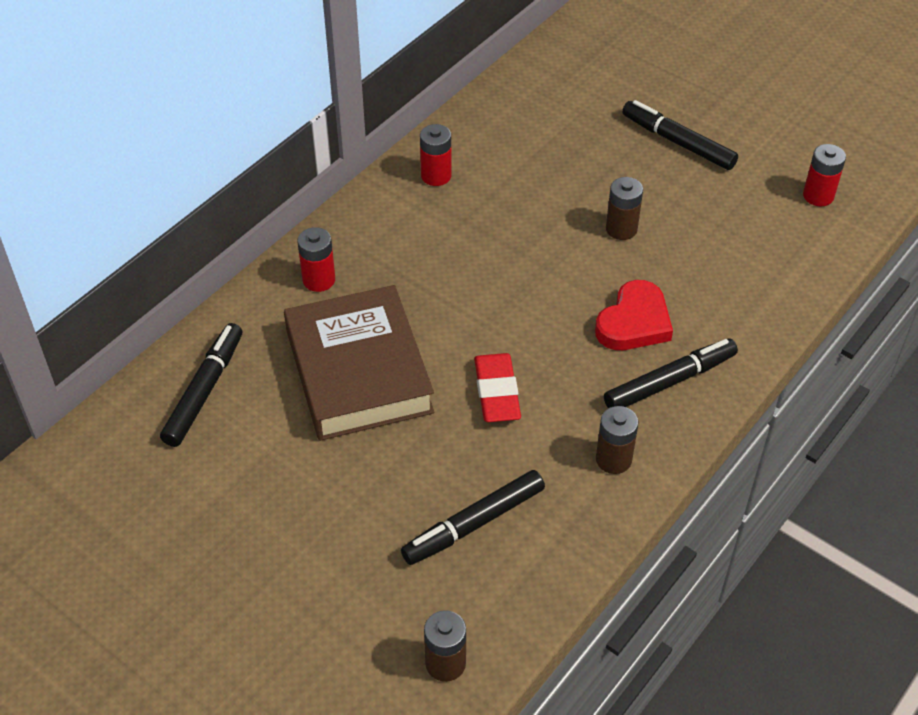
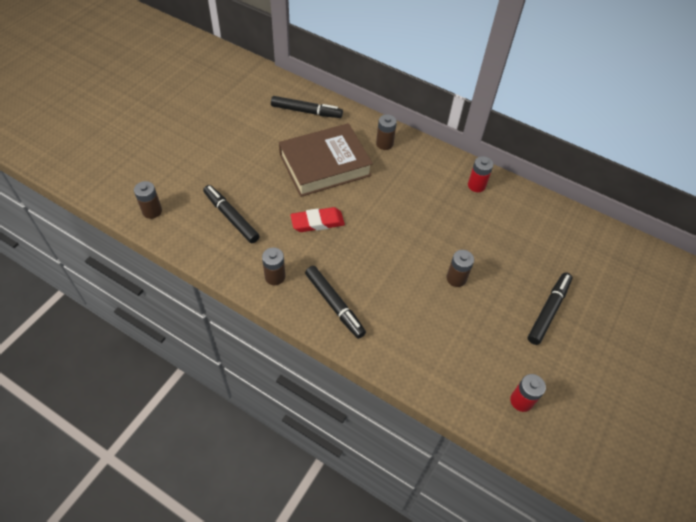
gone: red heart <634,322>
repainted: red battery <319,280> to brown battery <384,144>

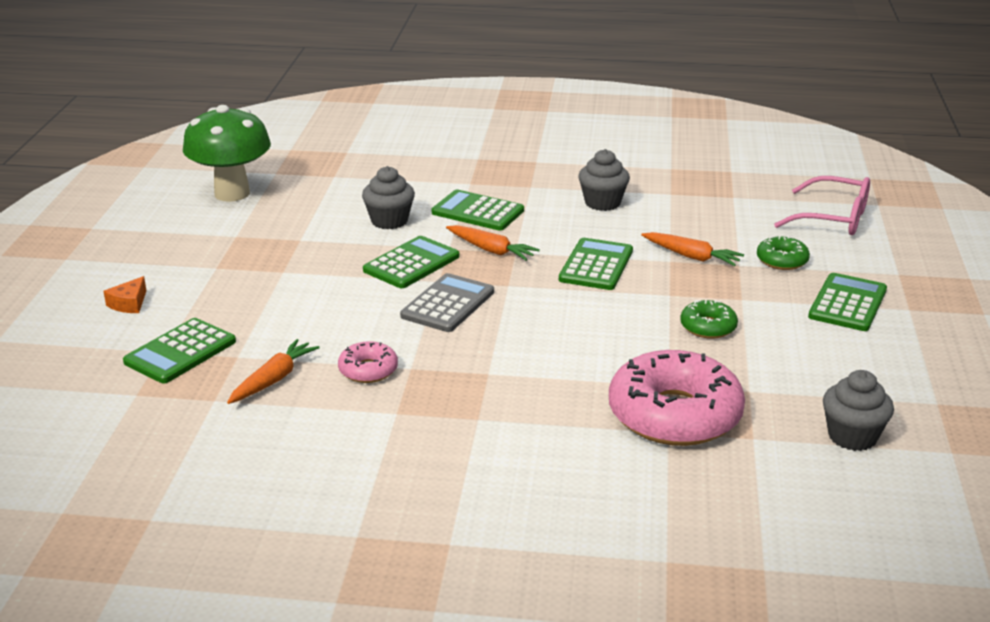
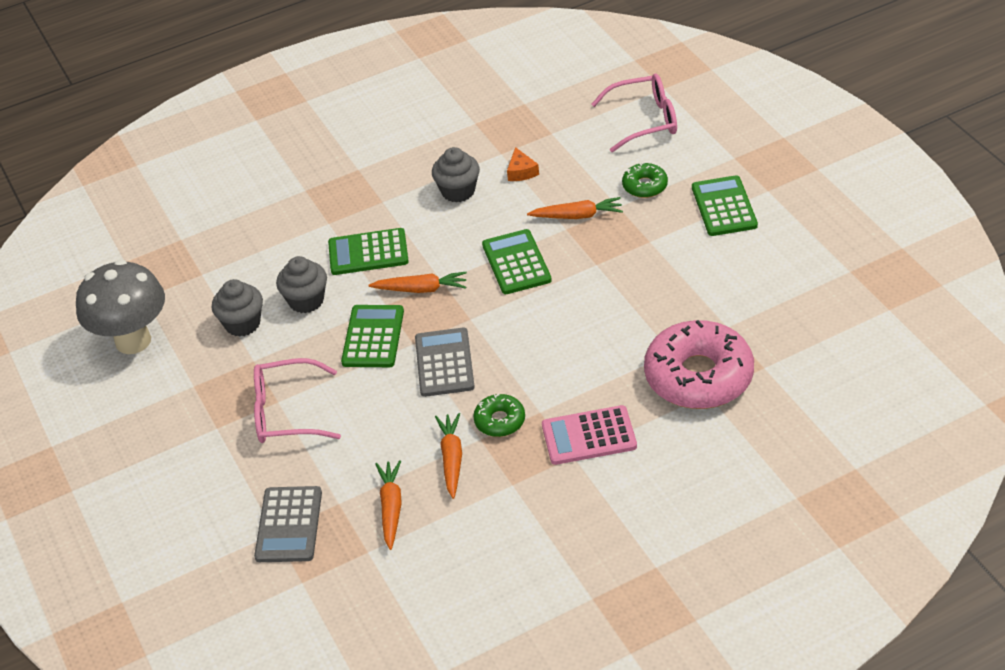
new: pink glasses <286,413>; pink calculator <589,436>
shifted: orange cheese <129,304> to <521,172>; green donut <708,327> to <500,421>; grey cupcake <852,436> to <242,324>
swapped: pink donut <368,370> to orange carrot <451,459>
repainted: green calculator <180,352> to grey calculator <289,525>; green mushroom <232,193> to grey mushroom <133,341>

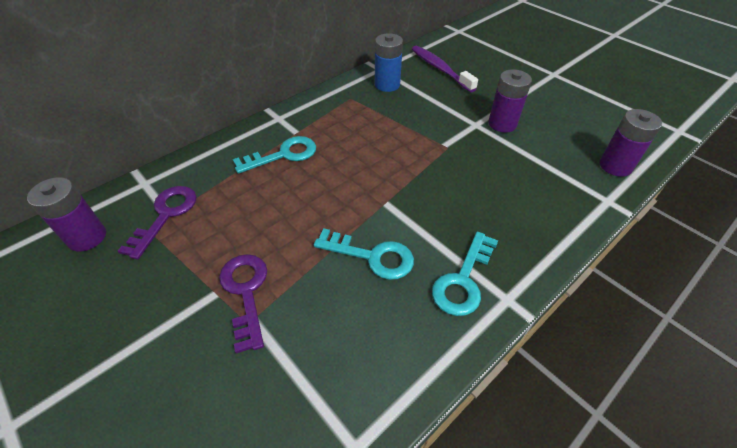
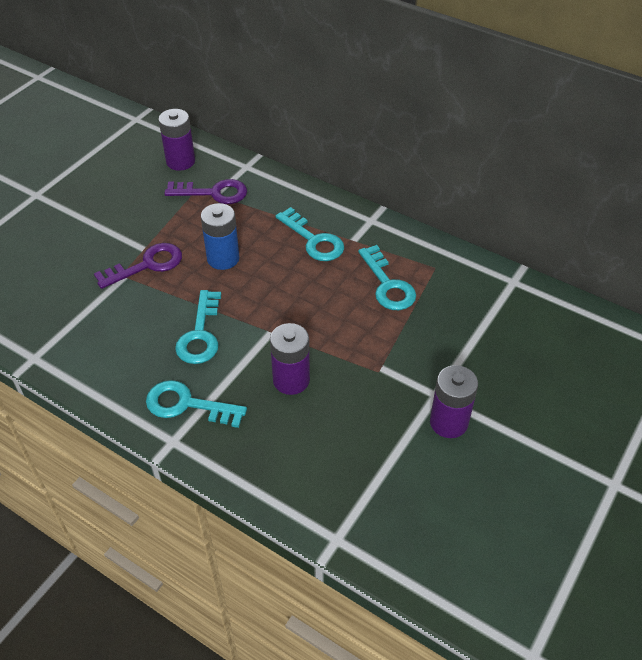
gone: purple toothbrush <440,69>
new: turquoise key <388,285>
shifted: blue battery <387,85> to <223,258>; purple battery <615,166> to <291,380>

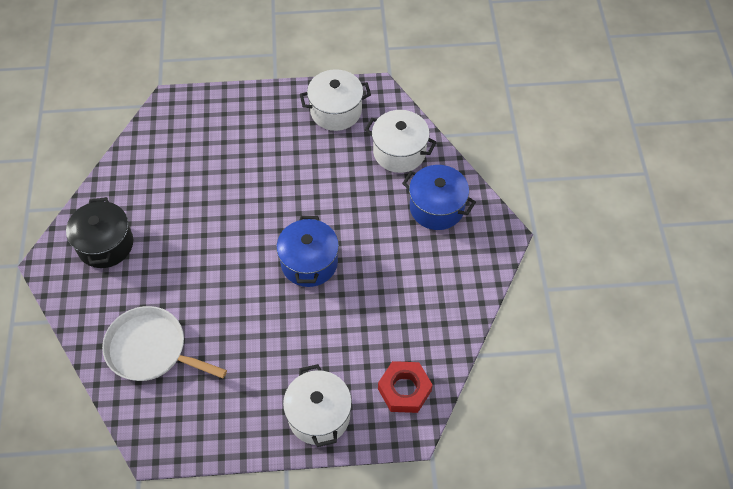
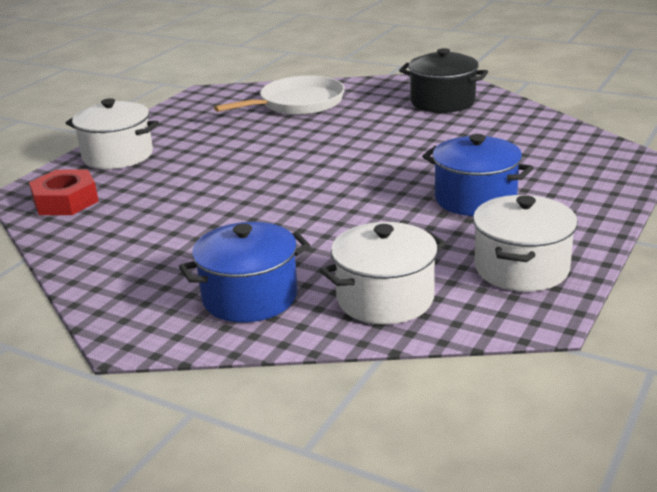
shifted: blue pot <309,263> to <475,199>

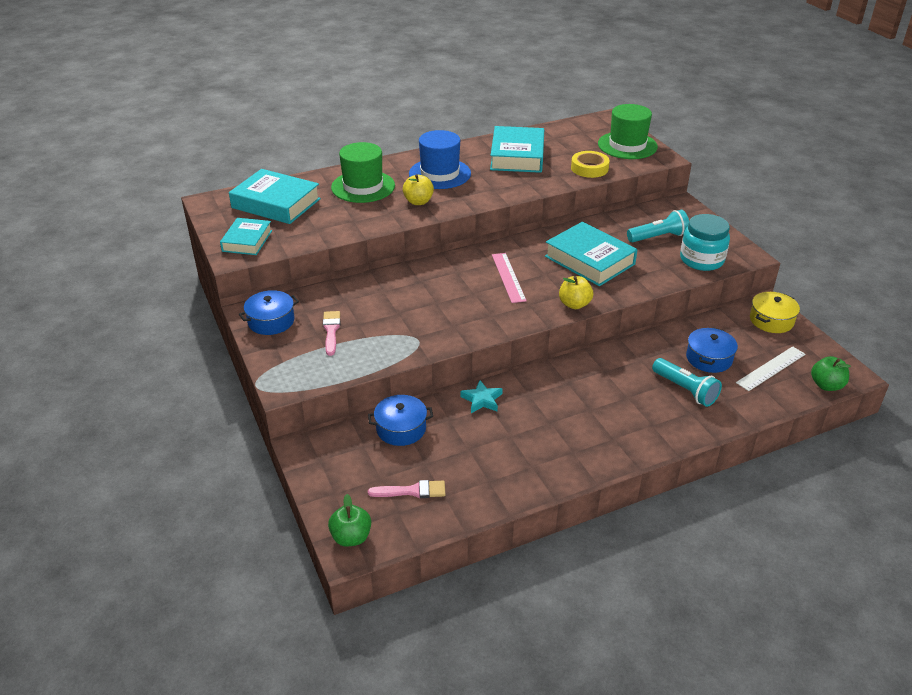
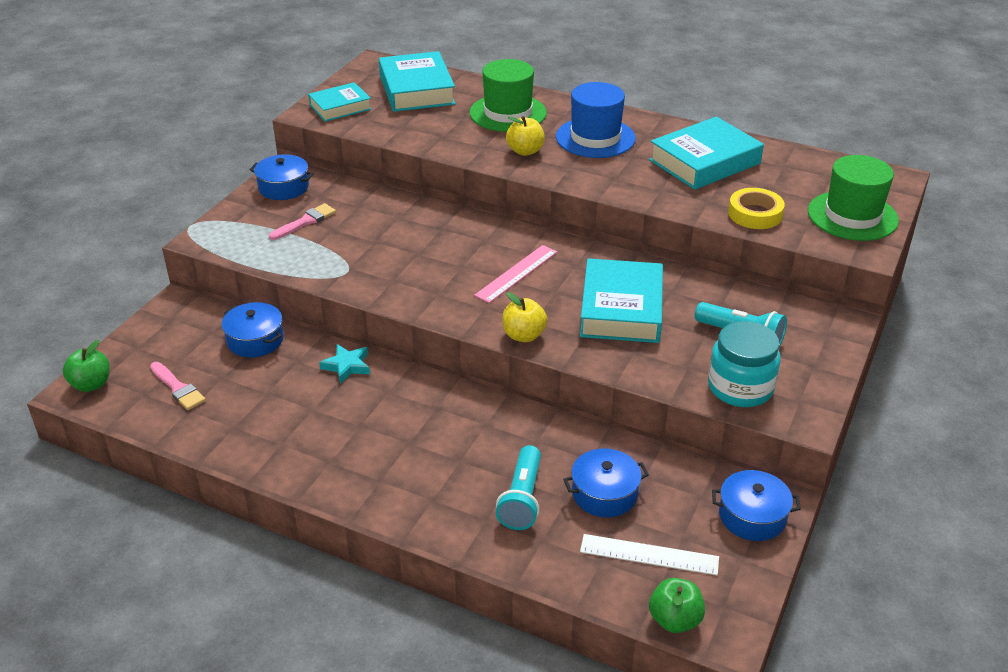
repainted: yellow pot <771,320> to blue pot <752,516>

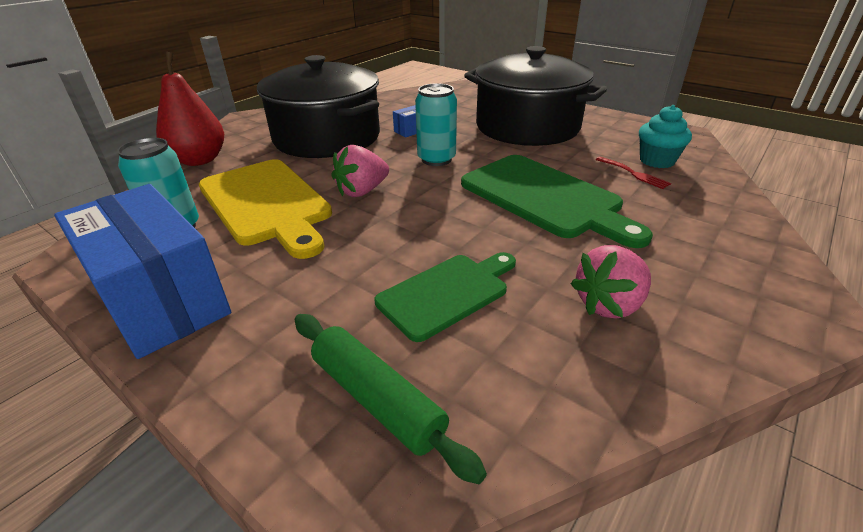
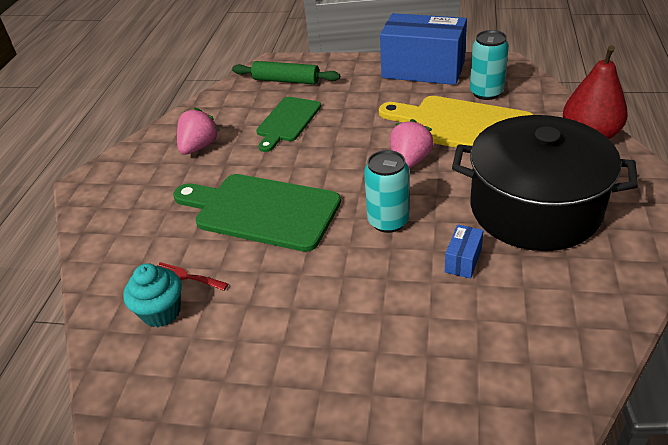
gone: black pot <527,127>

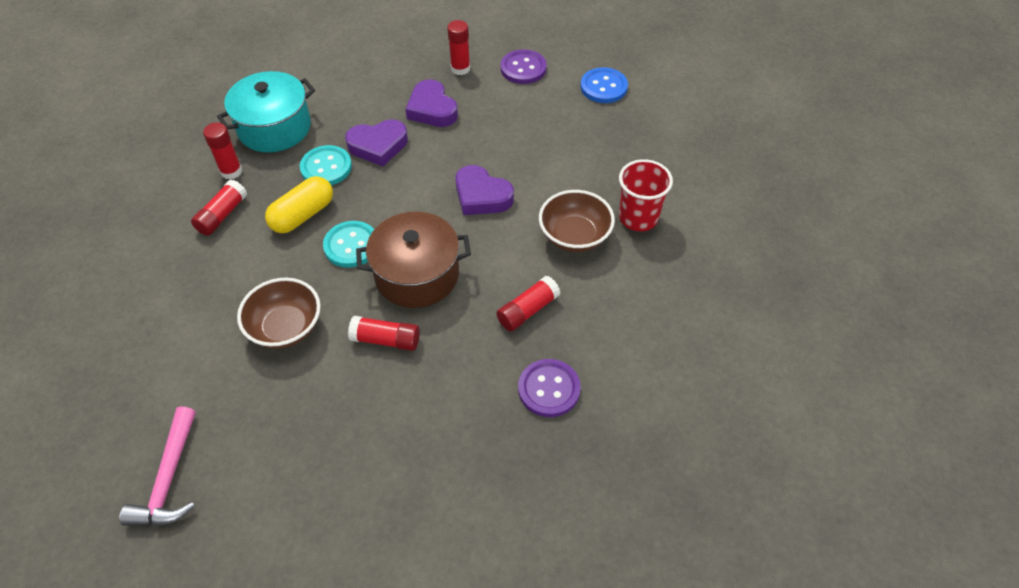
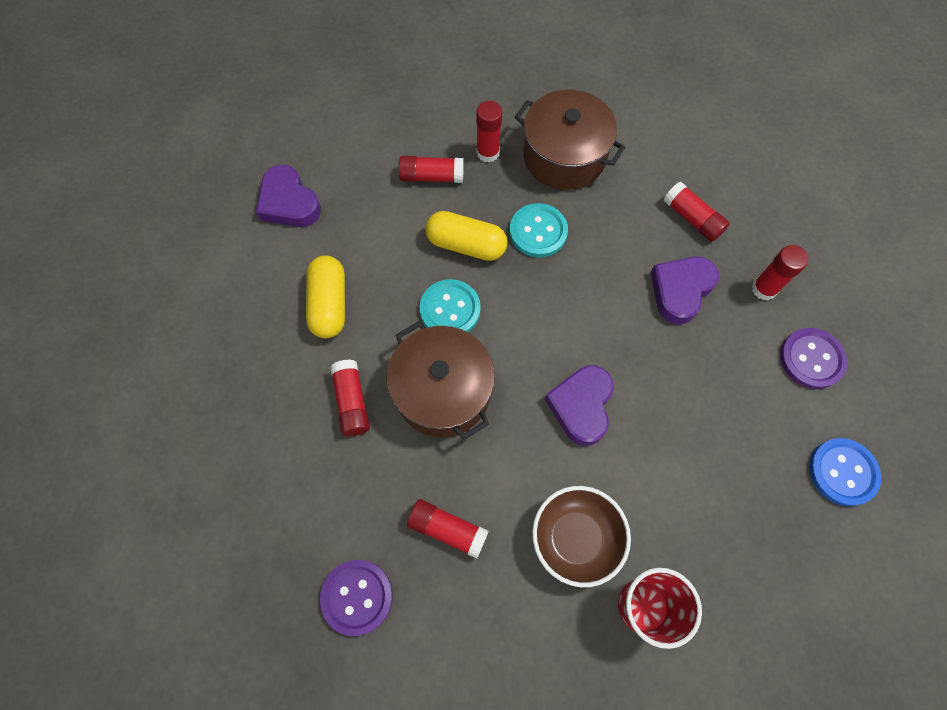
gone: pink hammer <169,479>
new: red glue stick <692,218>
shifted: purple heart <378,146> to <289,202>
swapped: brown bowl <286,327> to yellow capsule <329,304>
repainted: turquoise pot <274,128> to brown pot <564,156>

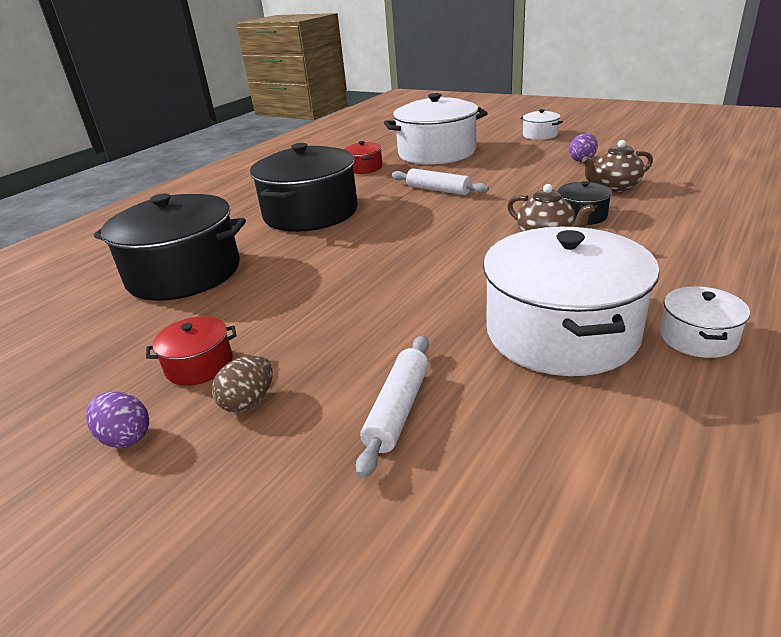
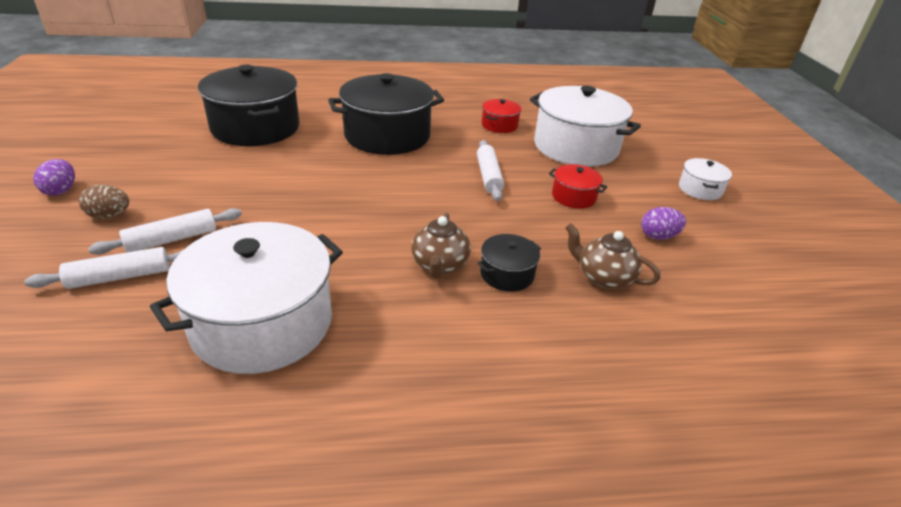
gone: white pot <697,337>
new: white rolling pin <172,239>
shifted: red pot <199,365> to <573,197>

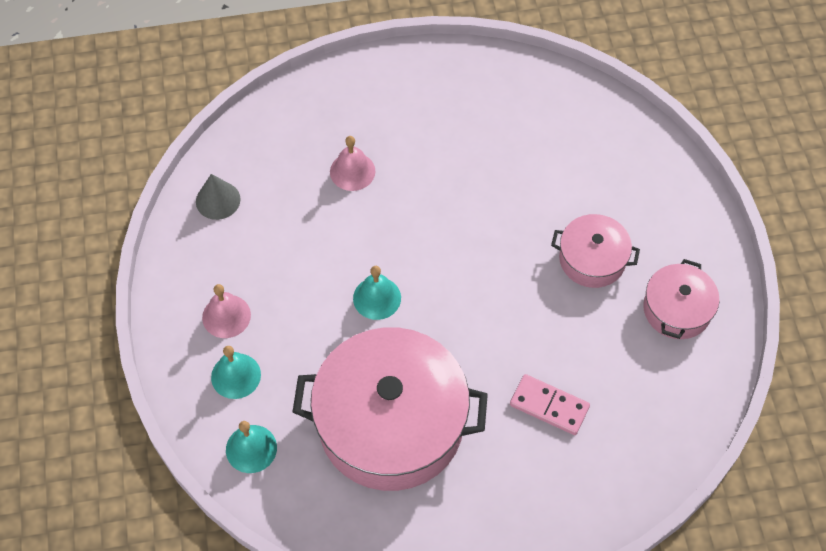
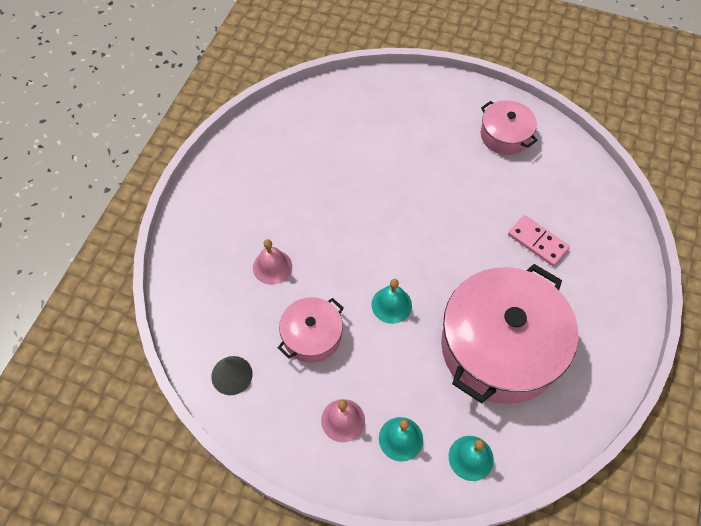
shifted: pink pot <592,259> to <312,336>
rotated: pink domino <549,406> = <537,242> 75 degrees clockwise

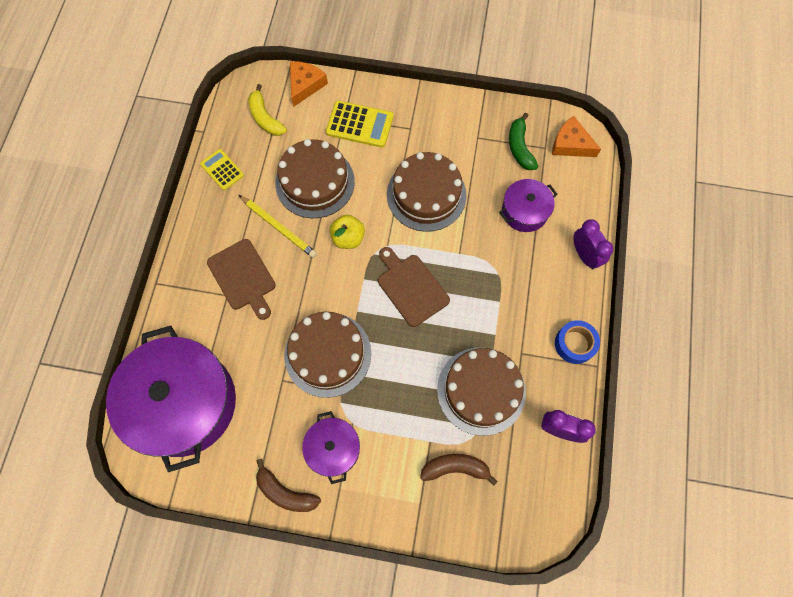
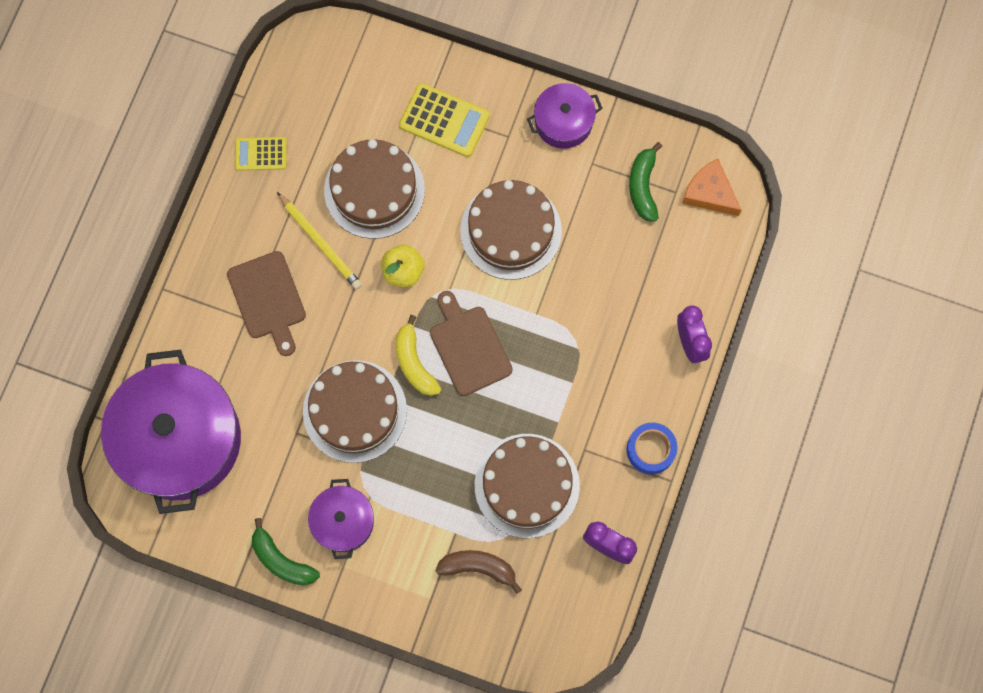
gone: orange cheese <305,85>
shifted: yellow banana <265,118> to <414,363>; purple pot <524,211> to <563,122>
repainted: brown banana <285,492> to green banana <281,560>
rotated: yellow calculator <222,170> = <261,154> 60 degrees counterclockwise

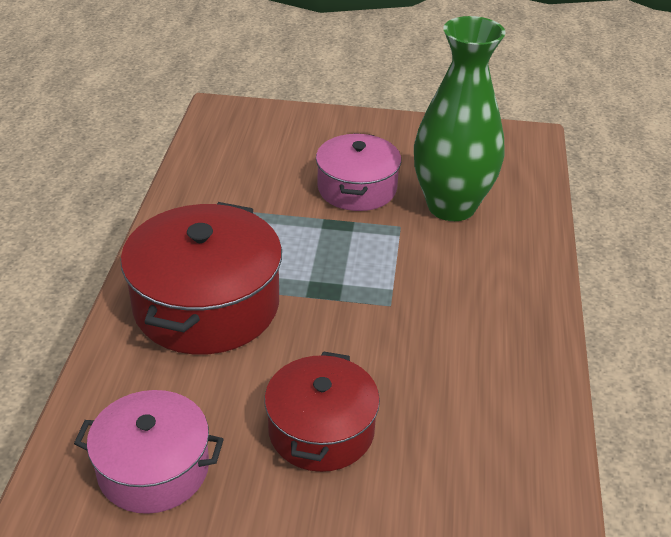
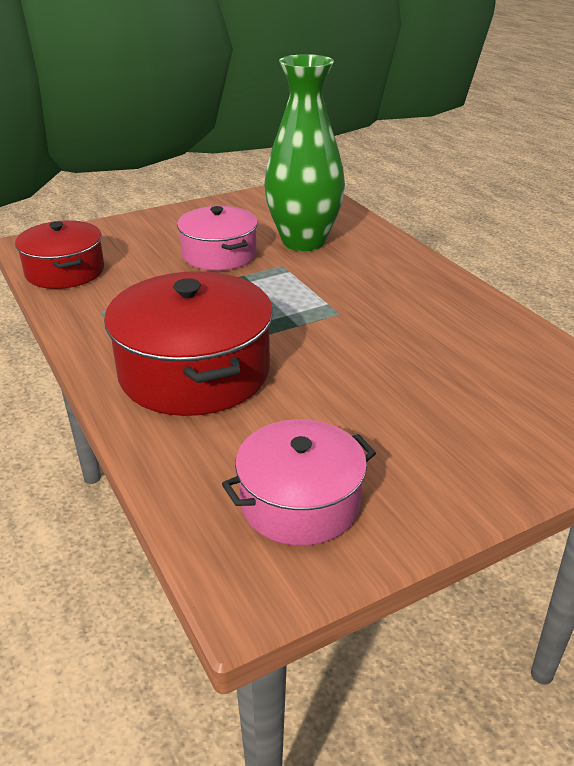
shifted: red pot <321,430> to <65,271>

